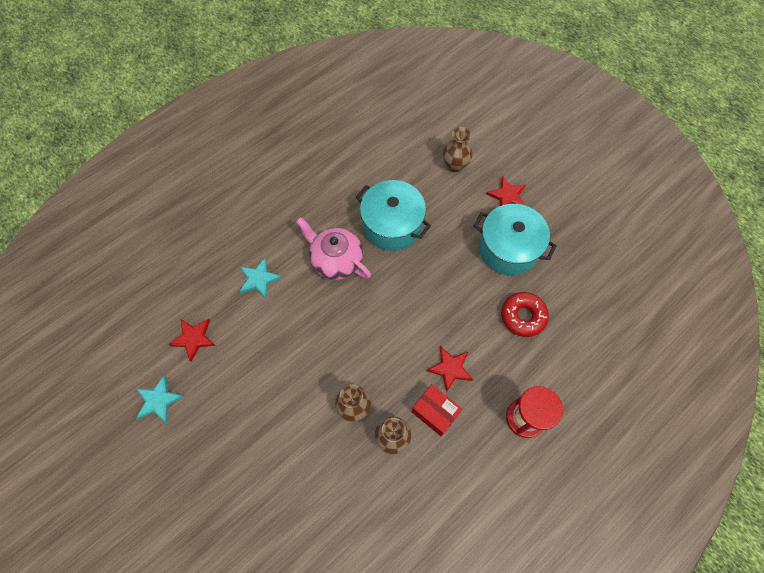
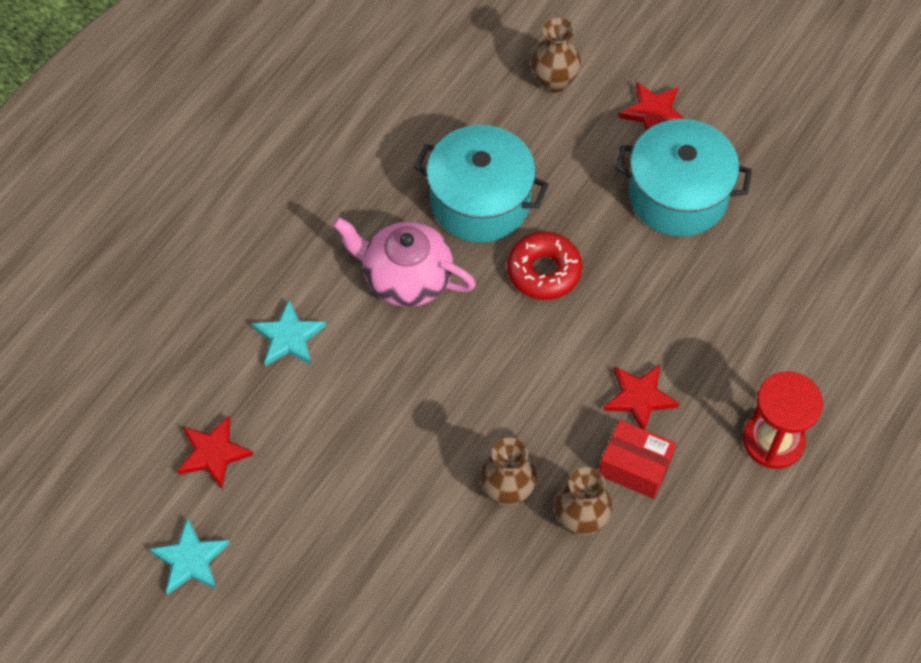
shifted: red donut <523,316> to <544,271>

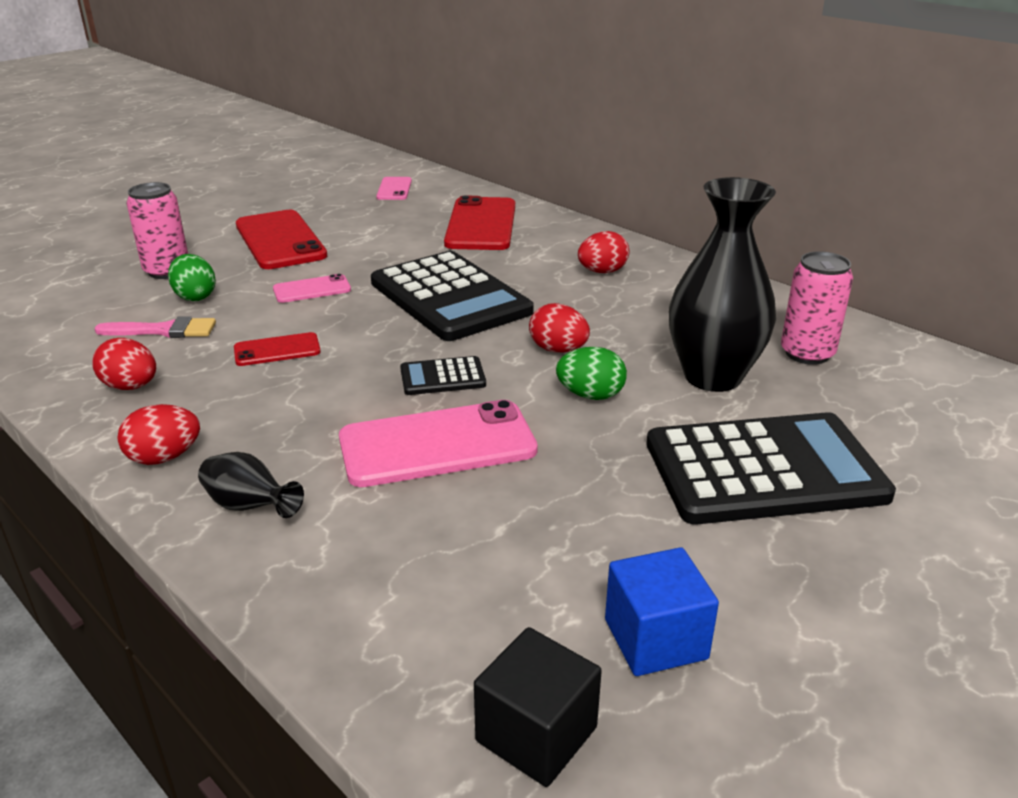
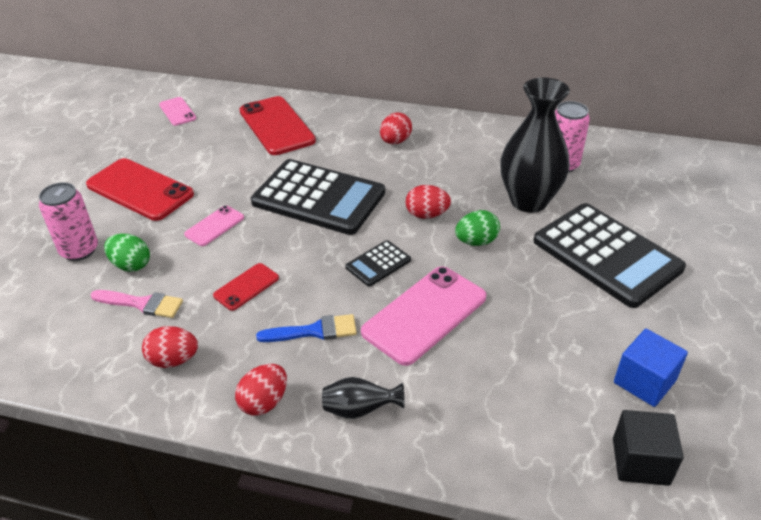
new: blue brush <314,331>
rotated: pink brush <164,330> = <142,304> 45 degrees clockwise; black calculator <764,470> = <606,255> 90 degrees clockwise

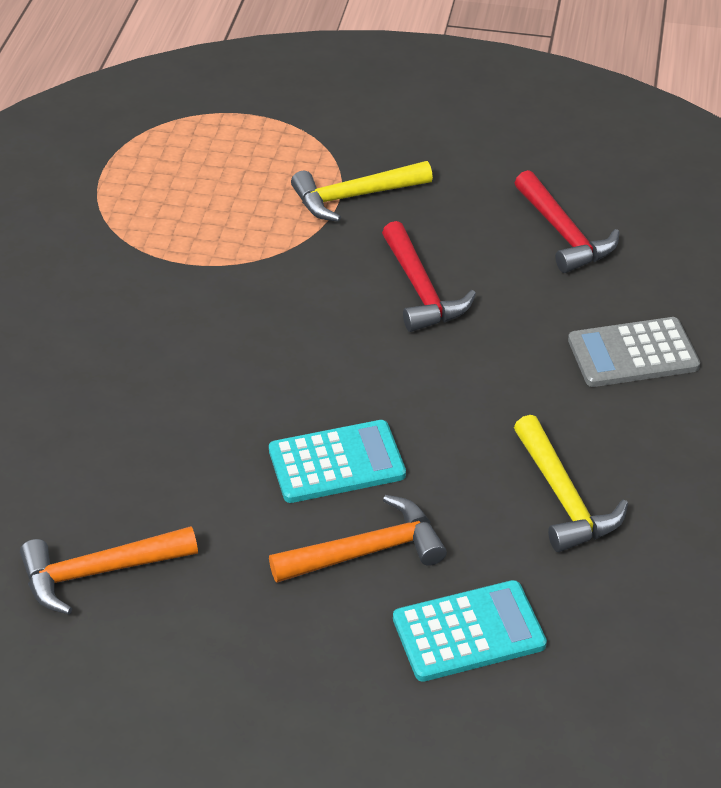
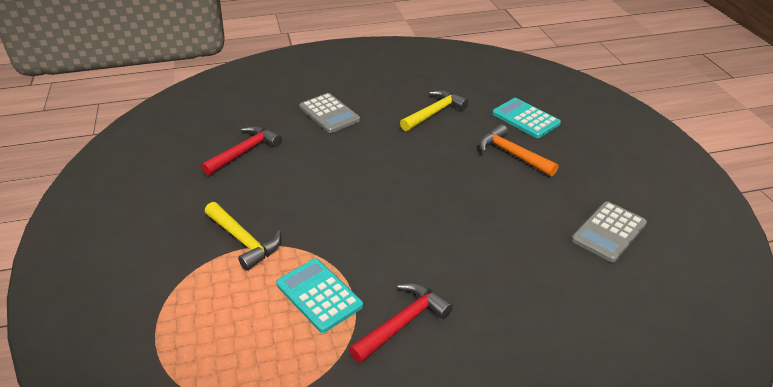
shifted: turquoise calculator <336,463> to <319,295>; red hammer <421,290> to <403,323>
swapped: orange hammer <98,572> to grey calculator <609,232>

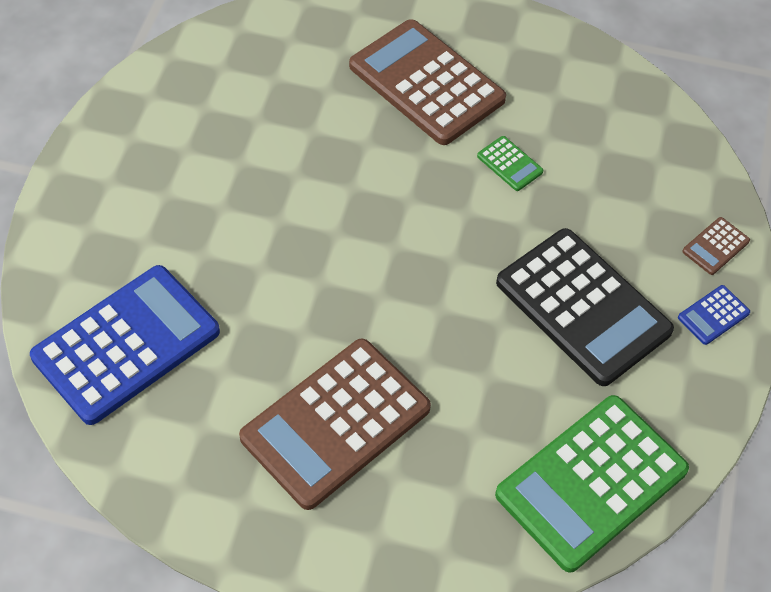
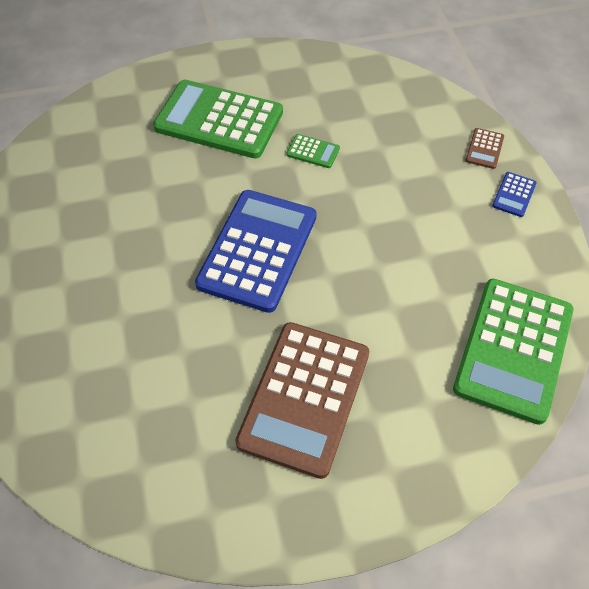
gone: black calculator <583,307>
shifted: blue calculator <126,344> to <258,250>
repainted: brown calculator <426,83> to green calculator <219,120>

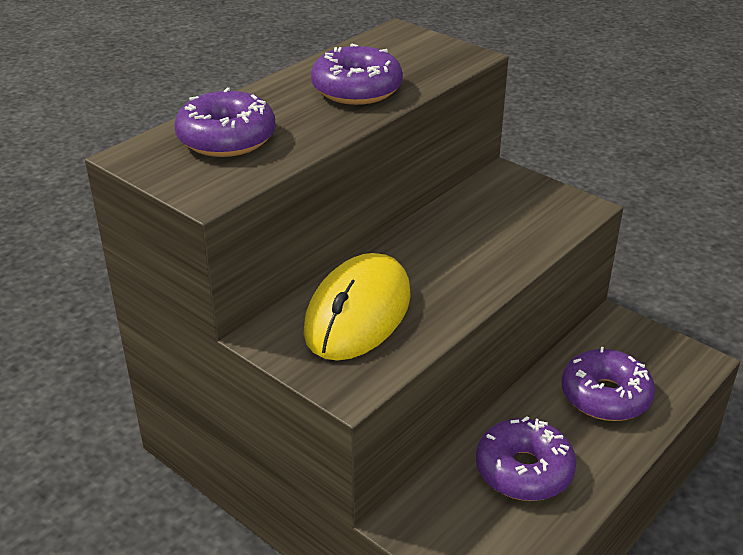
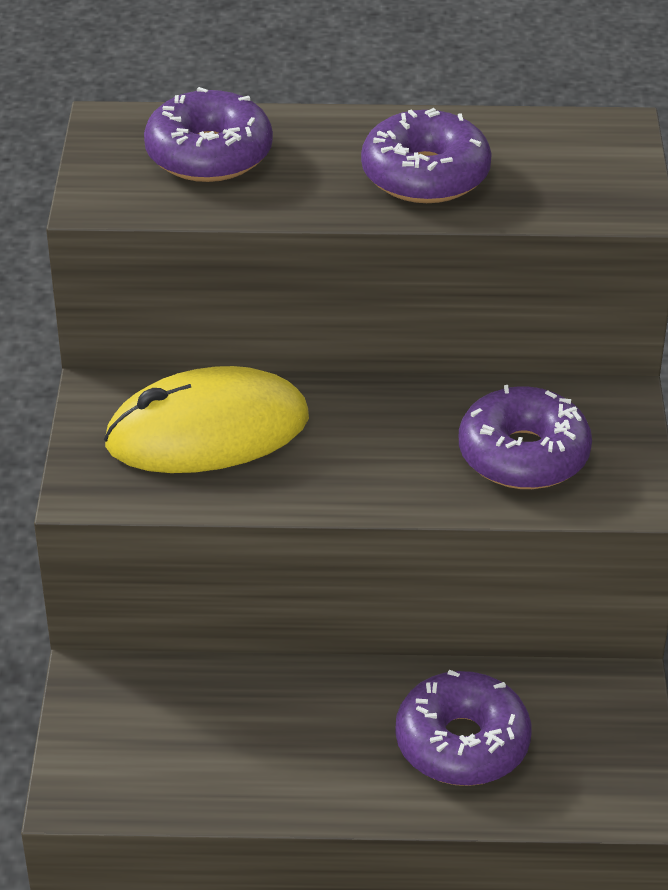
shifted: purple donut <524,470> to <523,455>

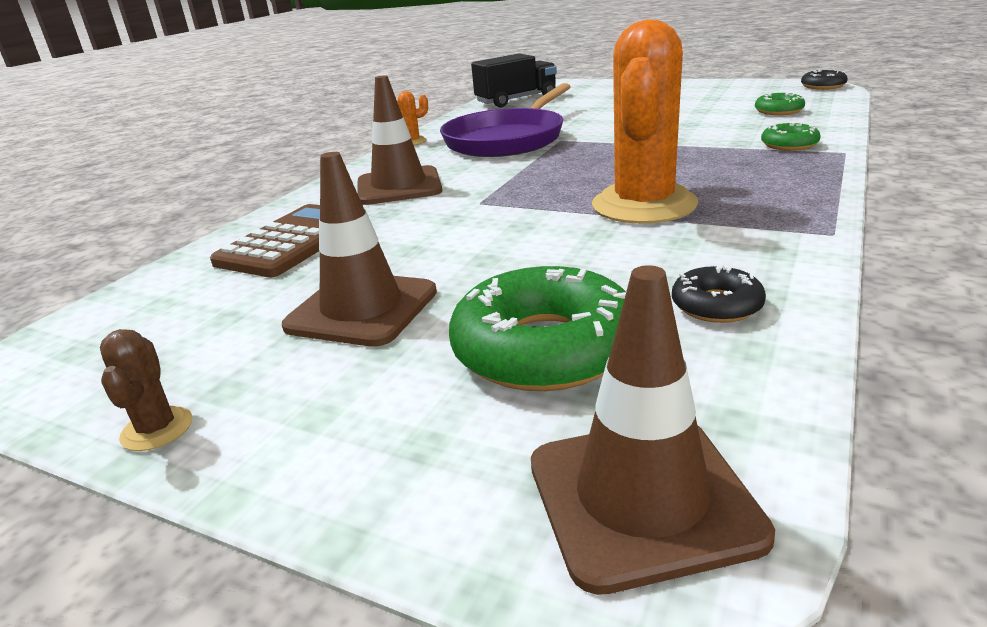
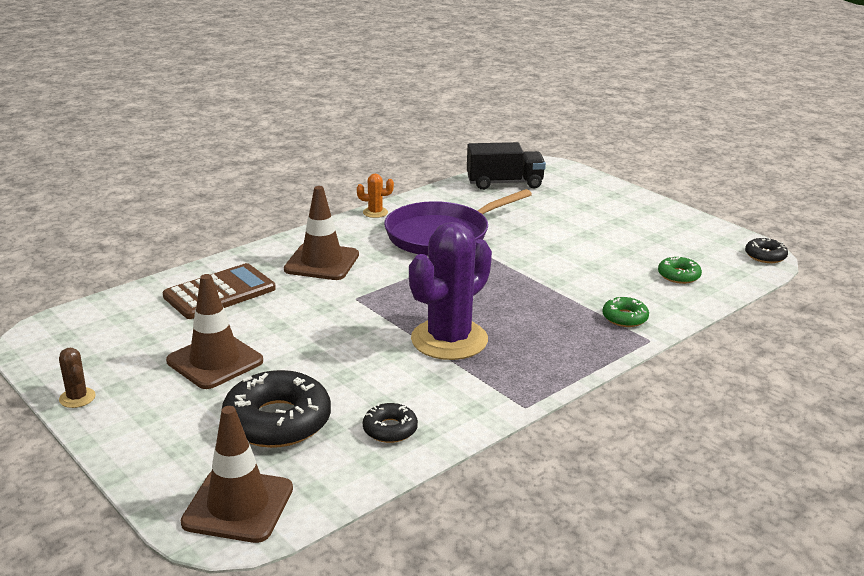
repainted: green donut <544,348> to black donut <277,421>; orange cactus <644,205> to purple cactus <449,340>
rotated: brown cactus <157,429> = <77,398> 45 degrees counterclockwise

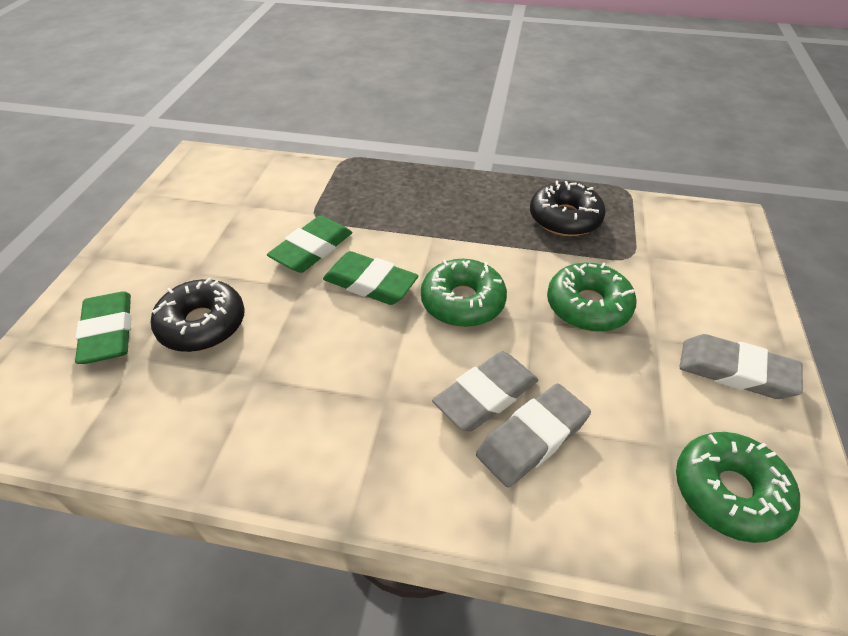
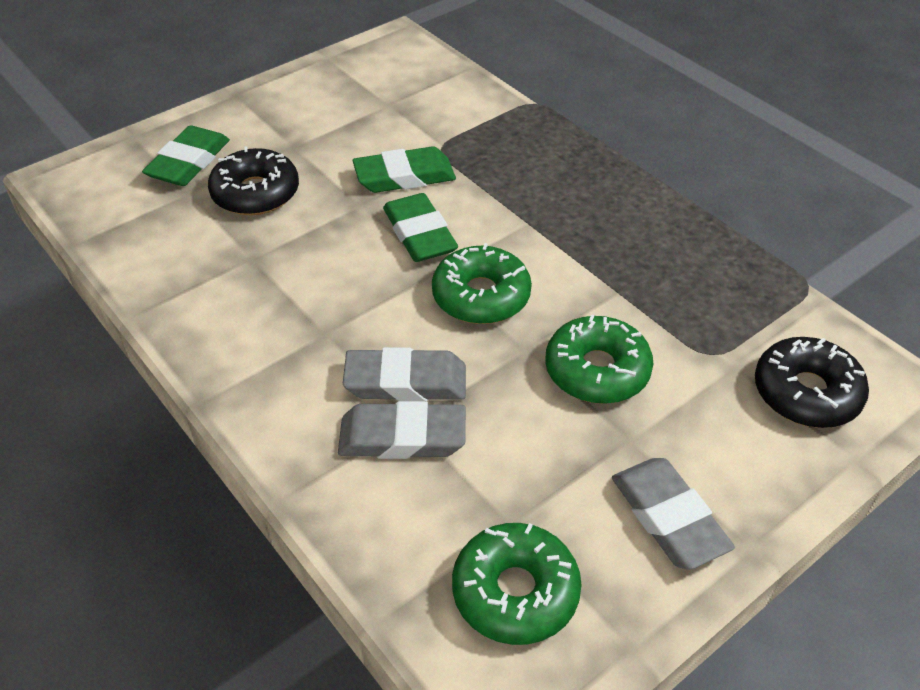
shifted: black donut <565,218> to <806,393>

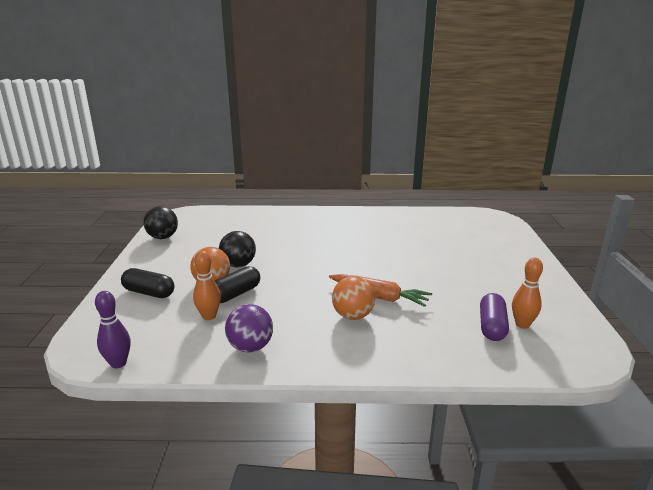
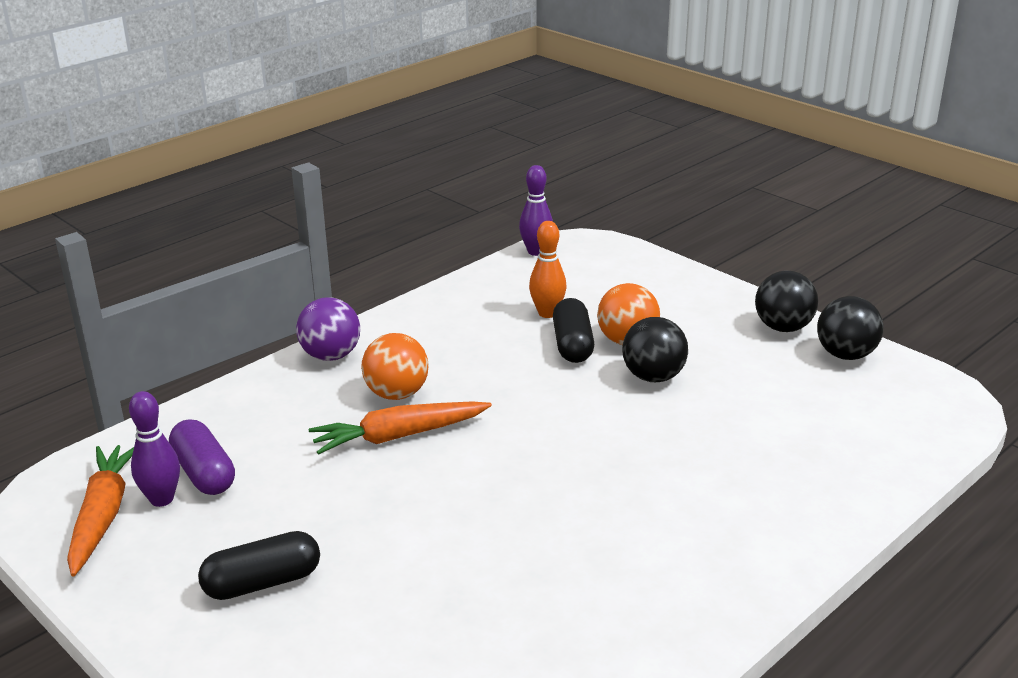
new: orange carrot <103,516>; black ball <783,327>
shifted: black capsule <149,293> to <262,582>; purple ball <250,347> to <331,356>
repainted: orange bowling pin <522,324> to purple bowling pin <162,499>

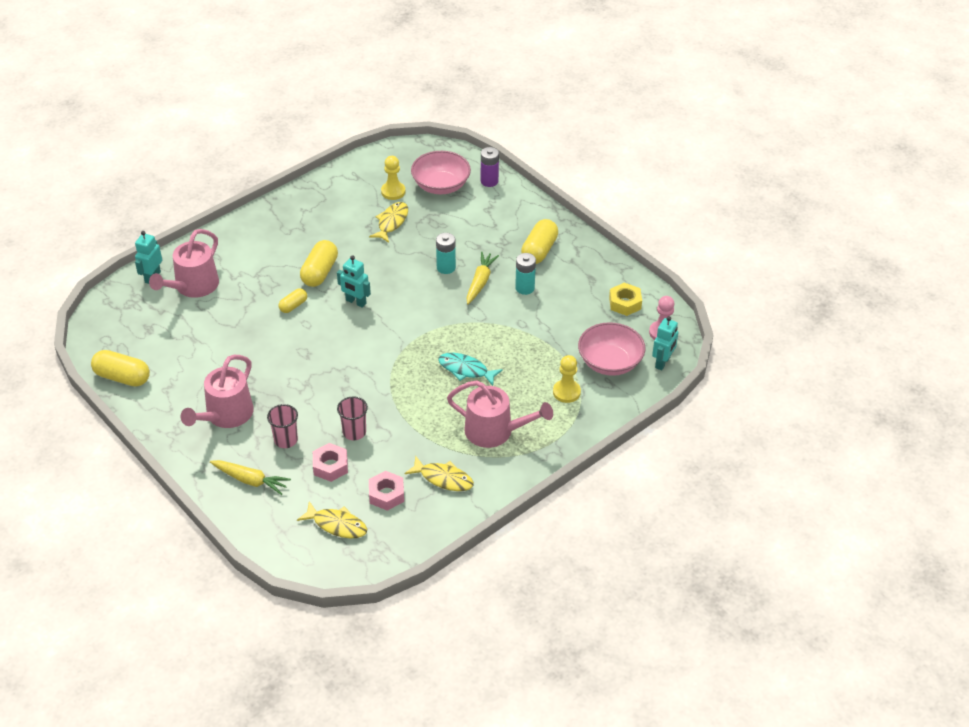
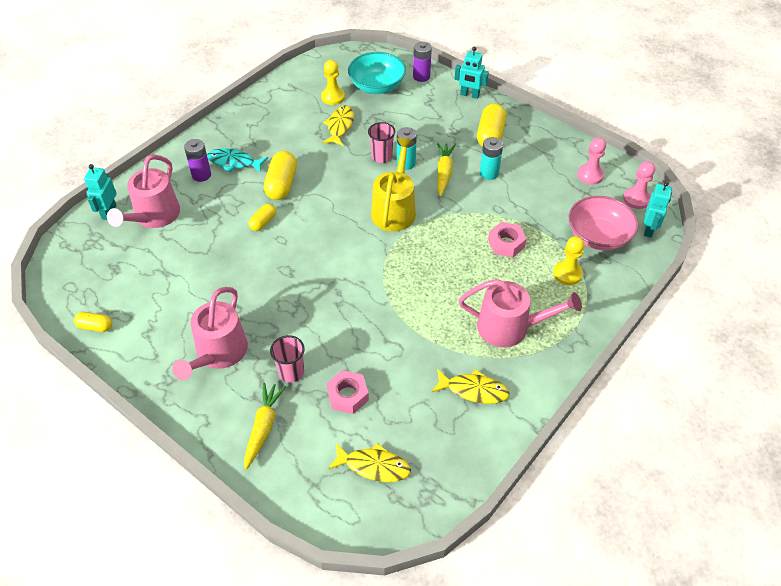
new: purple battery <201,175>; yellow watering can <394,209>
shifted: turquoise robot <355,302> to <469,95>; pink cup <354,432> to <381,157>; pink nut <386,494> to <506,243>; turquoise fish <466,370> to <234,162>
swapped: yellow nut <625,303> to pink pawn <590,175>
repainted: pink bowl <441,185> to turquoise bowl <377,86>
rotated: yellow carrot <250,480> = <263,427> 90 degrees counterclockwise
scaled: yellow capsule <122,377> = <95,326> x0.57

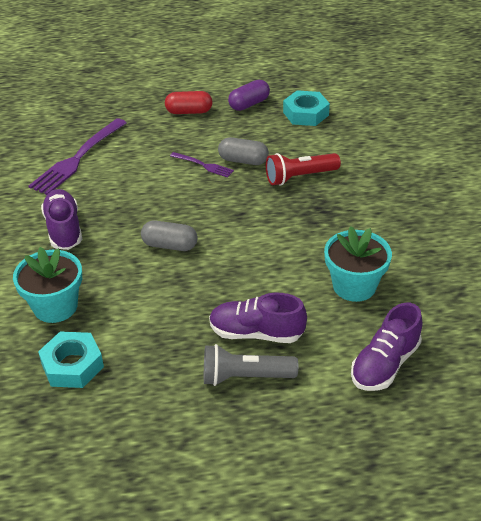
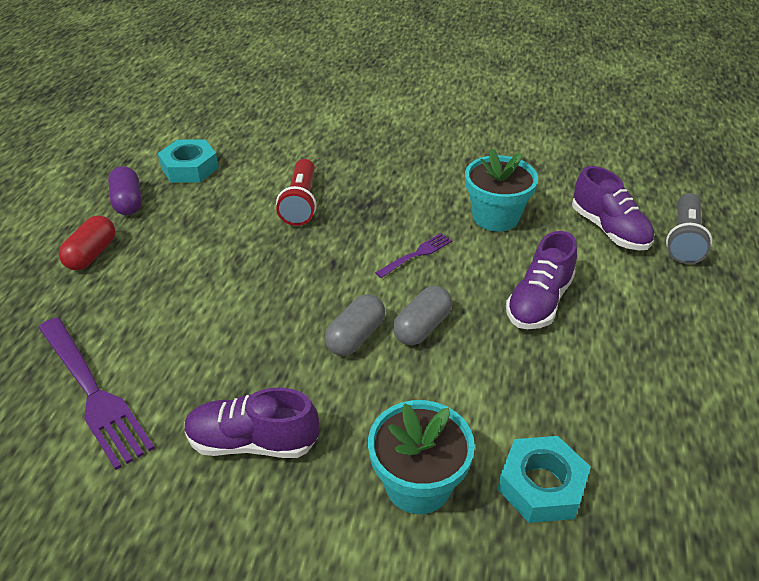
shifted: purple fork <203,165> to <416,254>; grey flashlight <245,377> to <684,240>; grey capsule <243,160> to <422,327>

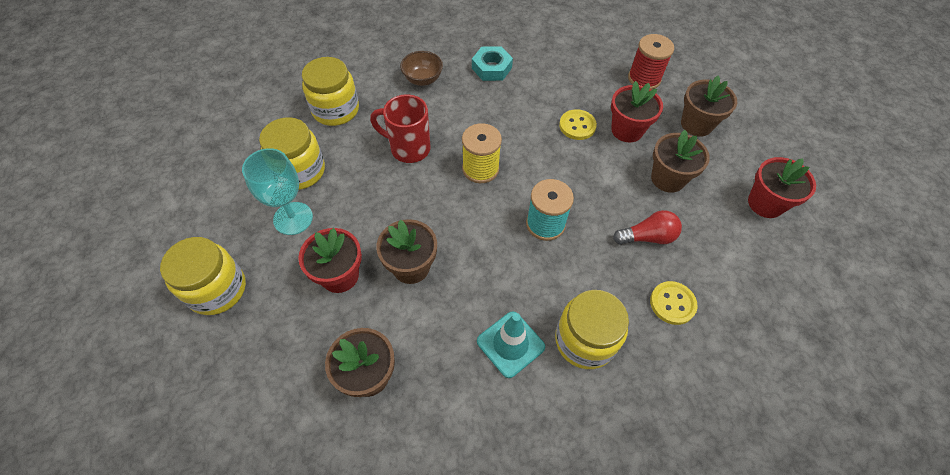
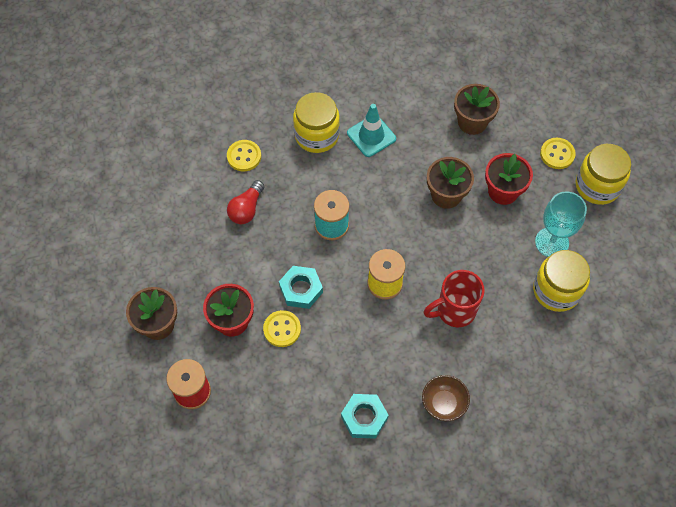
gone: yellow jar <335,110>; brown flower pot <668,179>; red flower pot <765,203>
new: turquoise nut <301,289>; yellow button <557,154>
rotated: red mug <408,148> = <454,310> 135 degrees clockwise; red light bulb <647,237> = <246,209> 60 degrees counterclockwise

